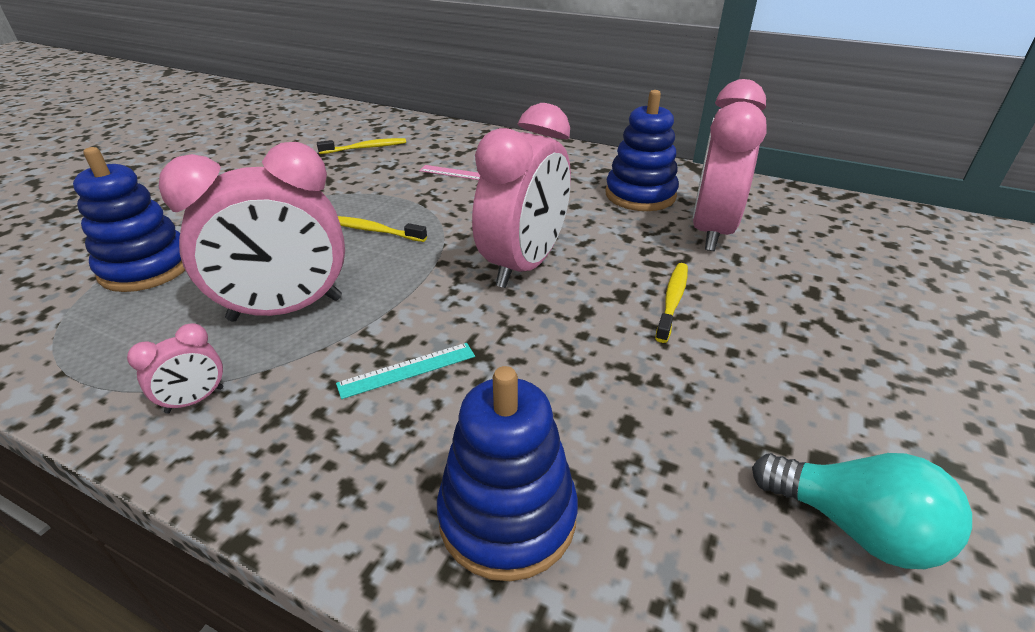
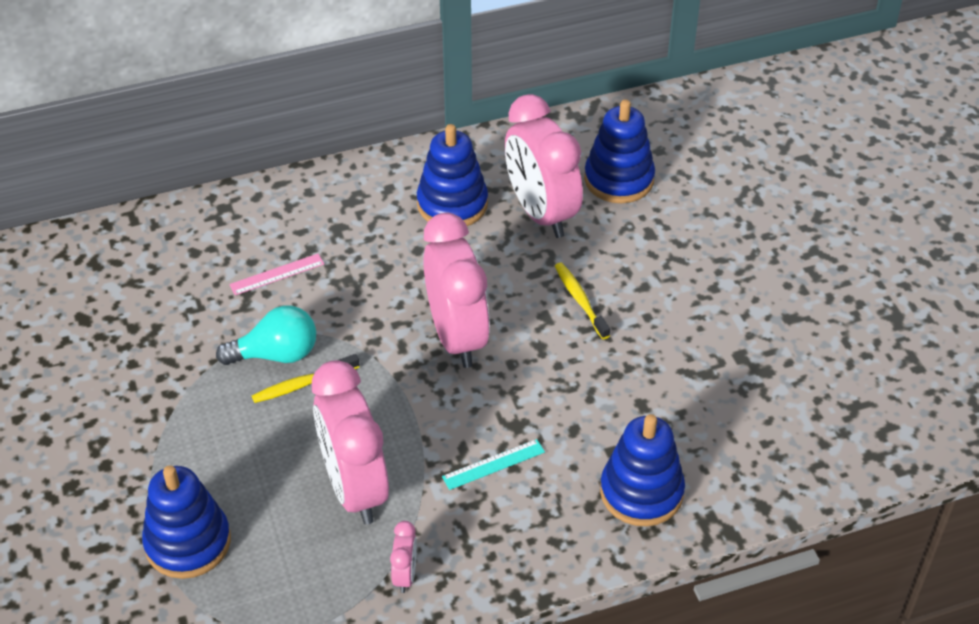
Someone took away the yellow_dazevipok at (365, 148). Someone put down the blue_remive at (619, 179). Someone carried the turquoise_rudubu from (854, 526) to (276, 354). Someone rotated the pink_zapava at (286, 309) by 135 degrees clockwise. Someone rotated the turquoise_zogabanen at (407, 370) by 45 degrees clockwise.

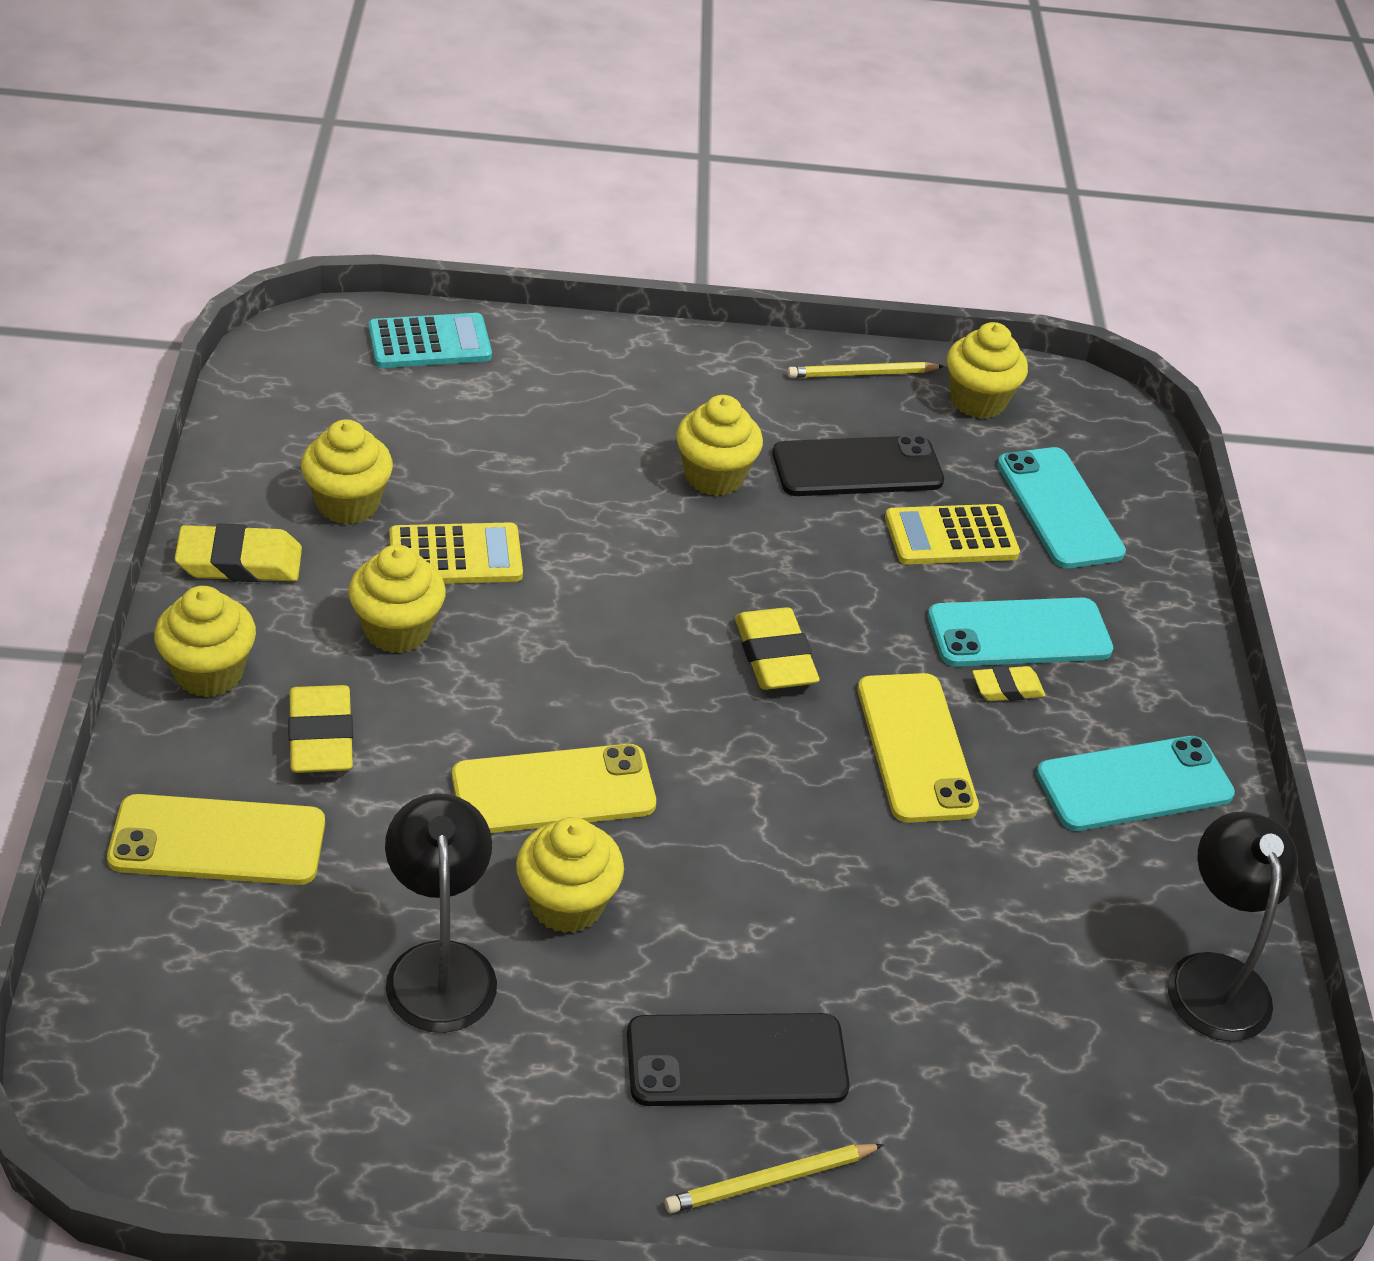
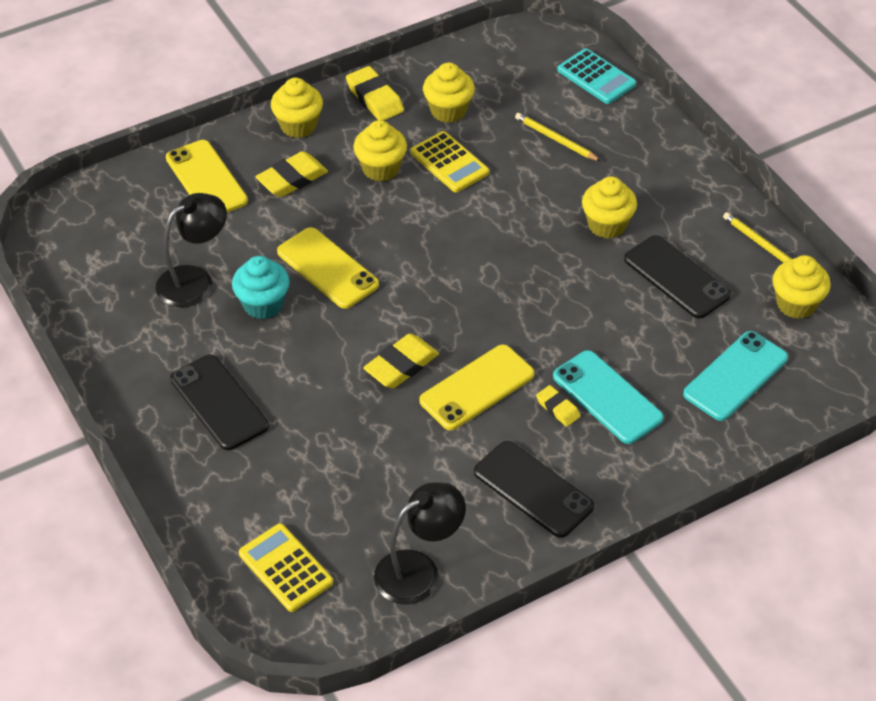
Someone carried the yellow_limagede from (770, 1181) to (555, 139). Someone carried the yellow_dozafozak from (774, 656) to (401, 365). Someone carried the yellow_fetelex from (951, 536) to (285, 568). Someone repainted the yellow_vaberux at (566, 904), which became the turquoise_vaberux at (263, 304). Someone repainted the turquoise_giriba at (1134, 785), which became the black_giriba at (533, 489).

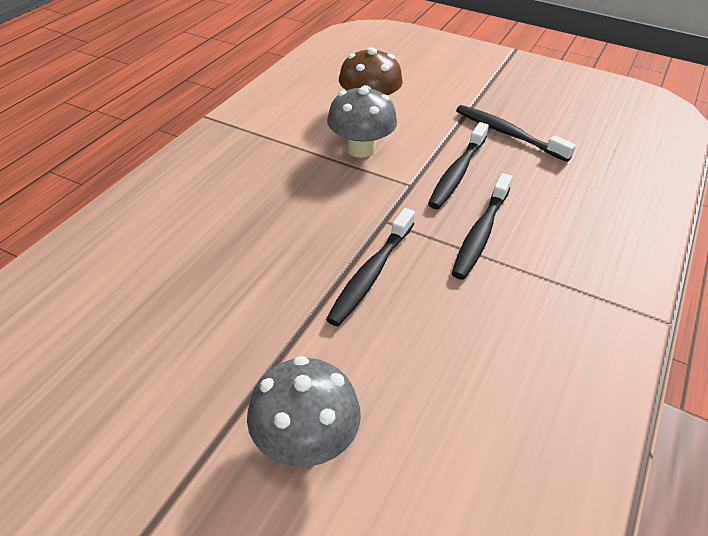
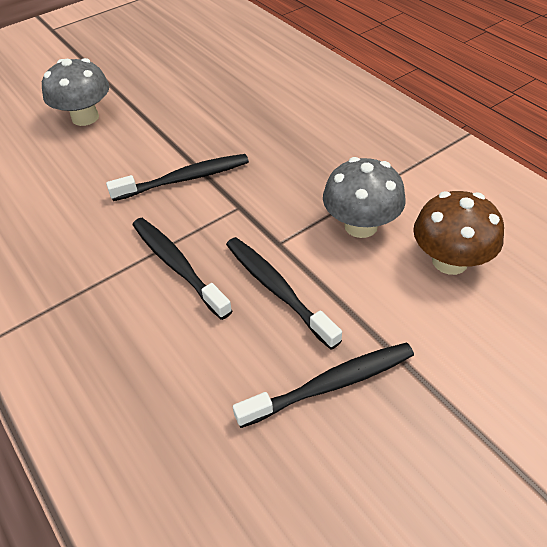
Someone rotated the black_dazevipok at (371, 273) by 105 degrees clockwise.

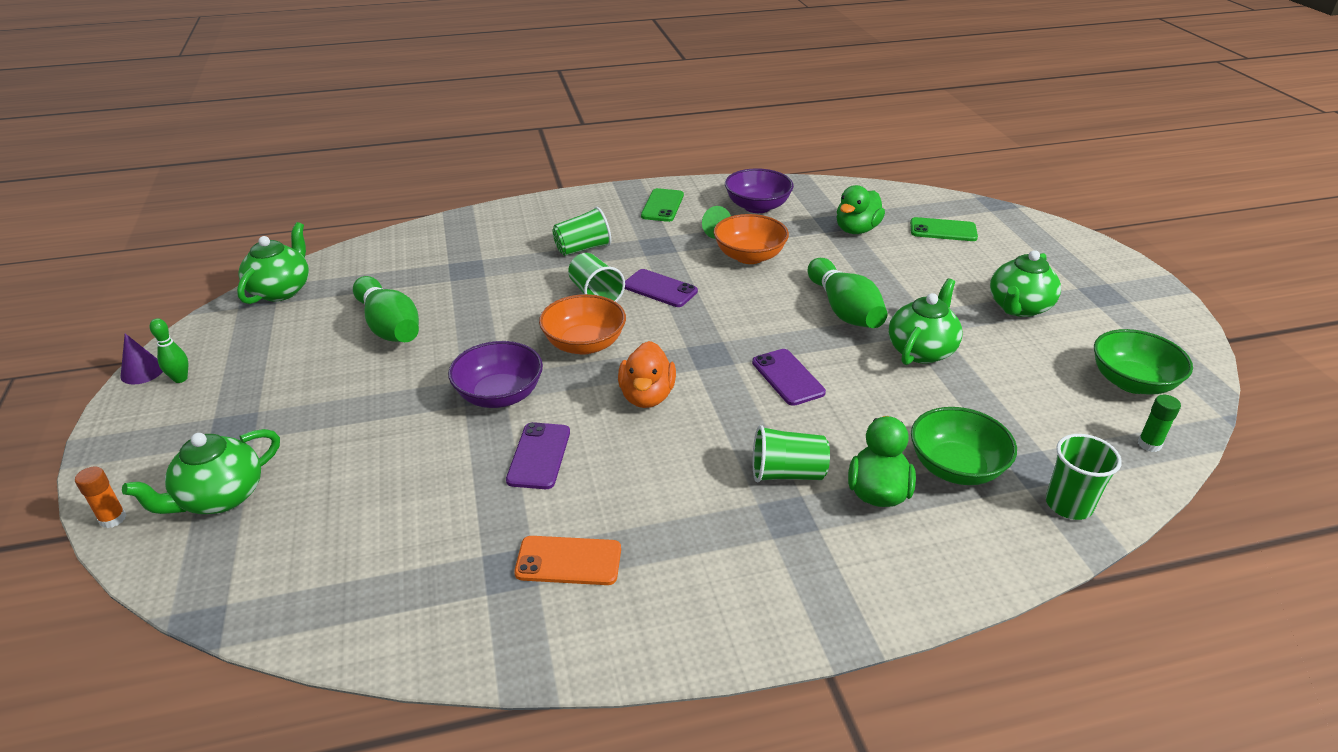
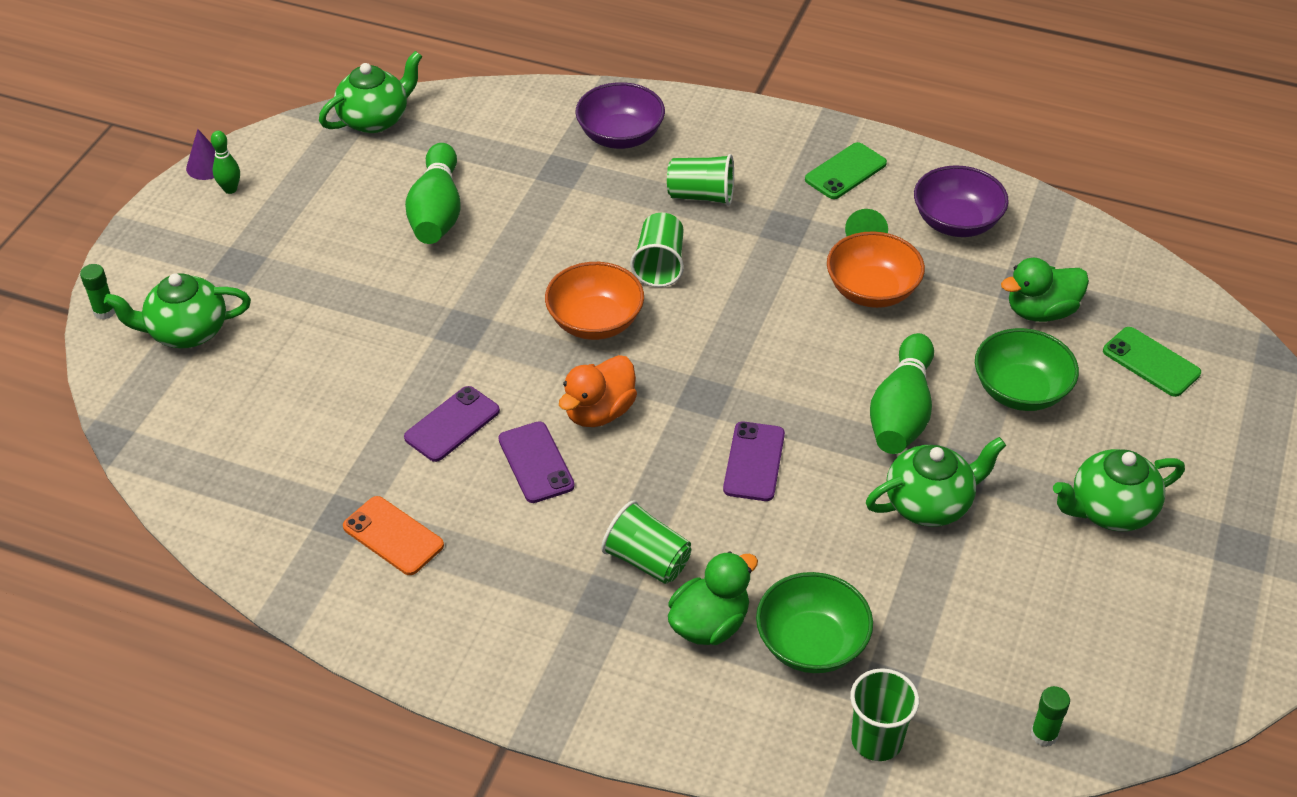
Someone carried the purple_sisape from (499, 395) to (620, 136). Someone carried the purple_giriba from (659, 289) to (536, 463). Someone carried the green_sisape from (1131, 382) to (1020, 391). Someone repainted the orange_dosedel at (113, 519), which became the green_dosedel at (104, 311).

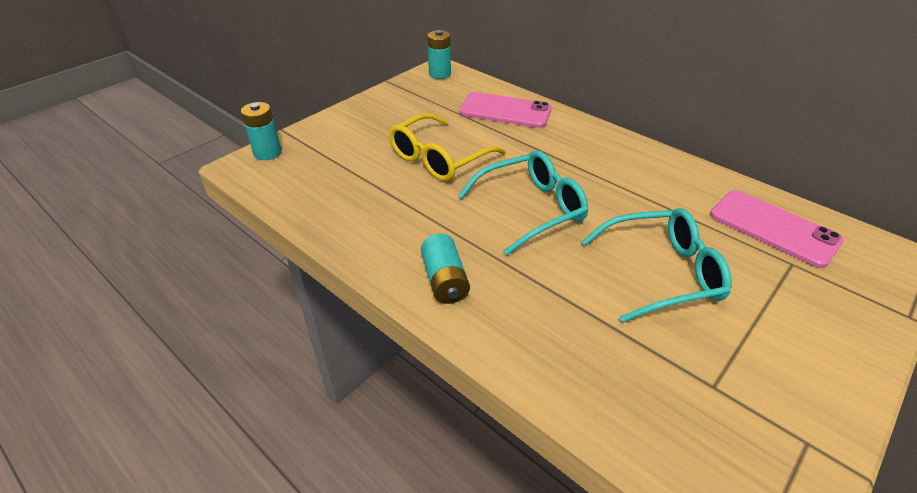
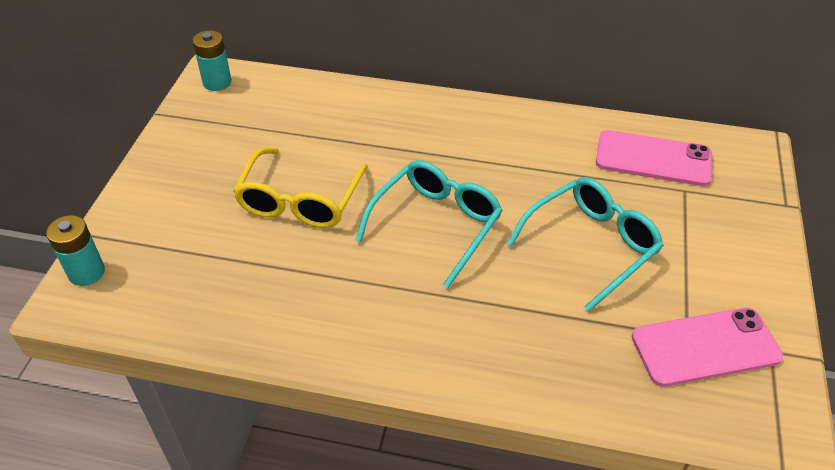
Someone took away the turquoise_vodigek at (445, 280). Someone carried the pink_giriba from (505, 111) to (705, 347).

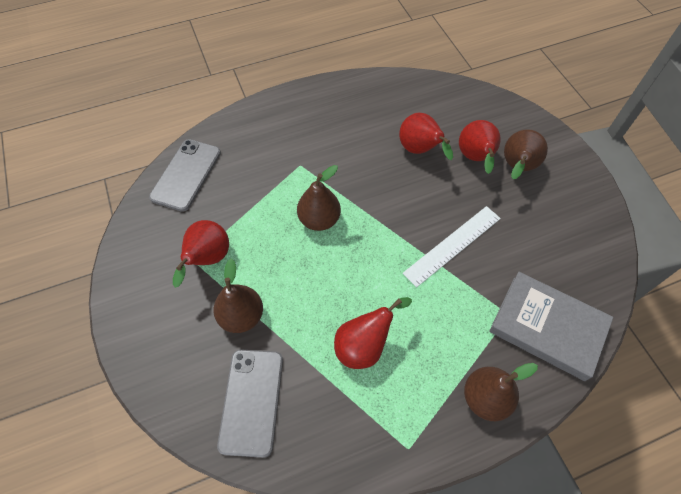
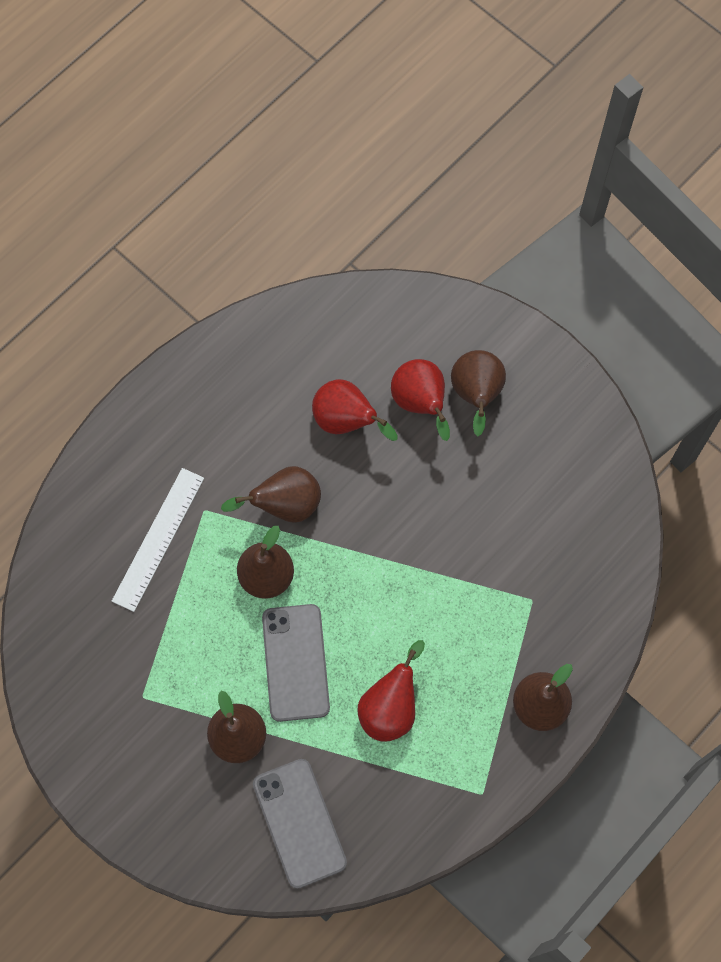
Someone took away the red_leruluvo at (208, 259). Someone took away the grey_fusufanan at (547, 327). Someone put down the brown_leruluvo at (285, 505). Someone carried the grey_giriba from (186, 175) to (295, 662). Someone carried the white_zogabanen from (452, 245) to (158, 539).

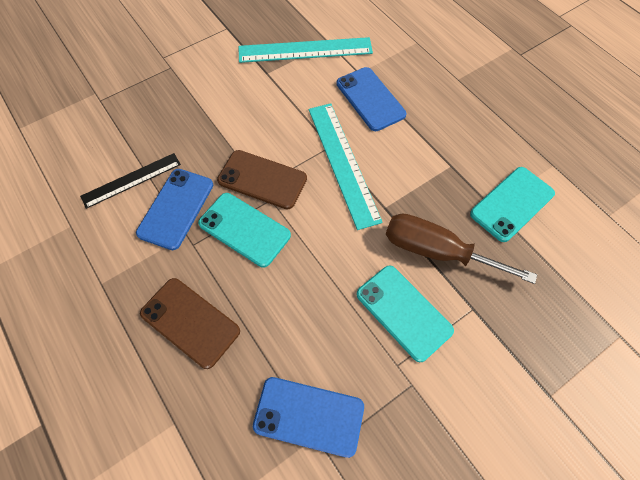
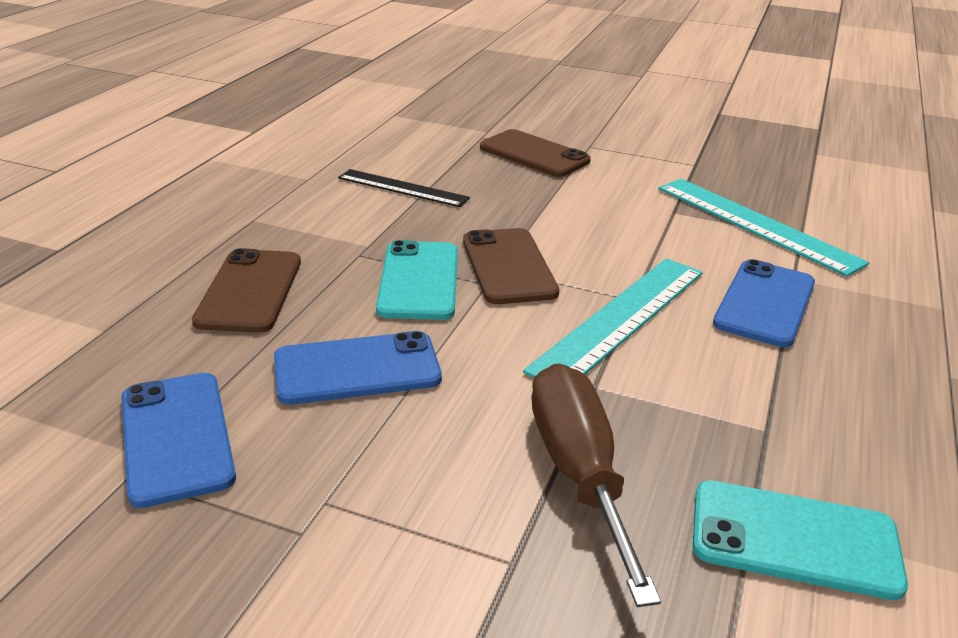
Someone took away the turquoise_giriba at (403, 312). Someone put down the brown_giriba at (534, 154). Someone carried the blue_giriba from (176, 208) to (357, 369).

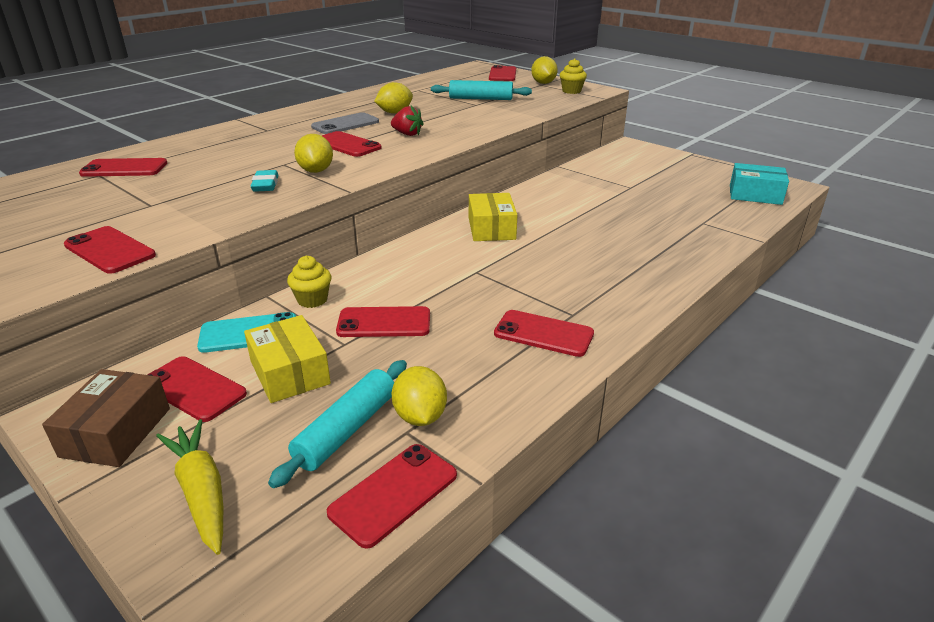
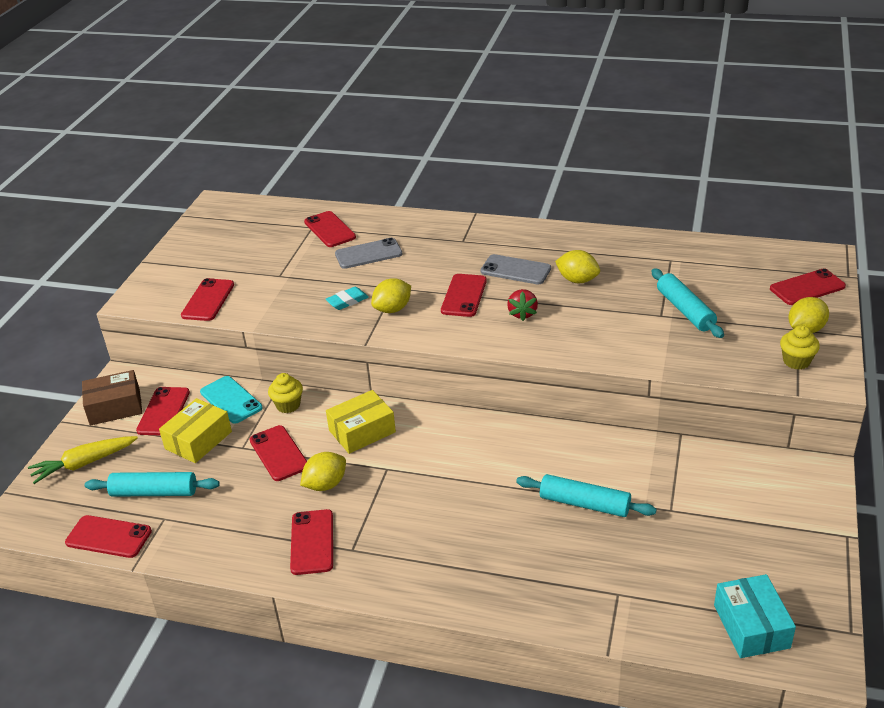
Someone put down the grey_giriba at (368, 254). Someone put down the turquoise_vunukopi at (584, 504). Someone carried the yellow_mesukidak from (420, 416) to (325, 484). Someone carried the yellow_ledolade from (491, 228) to (362, 431). Someone rotated the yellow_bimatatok at (201, 491) by 150 degrees counterclockwise.

